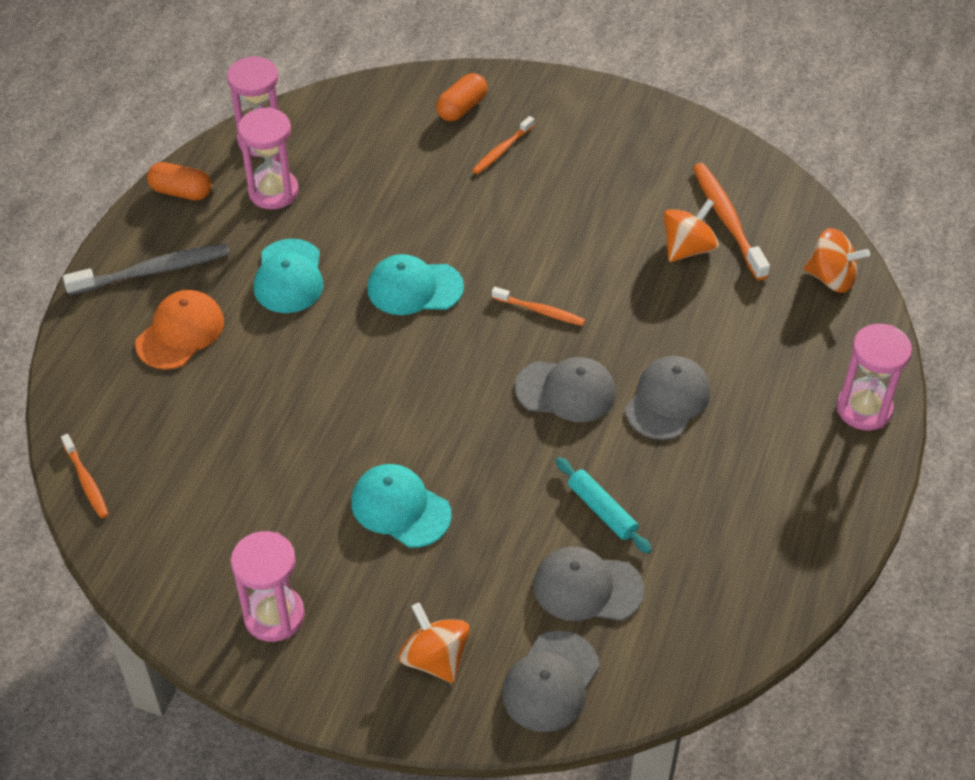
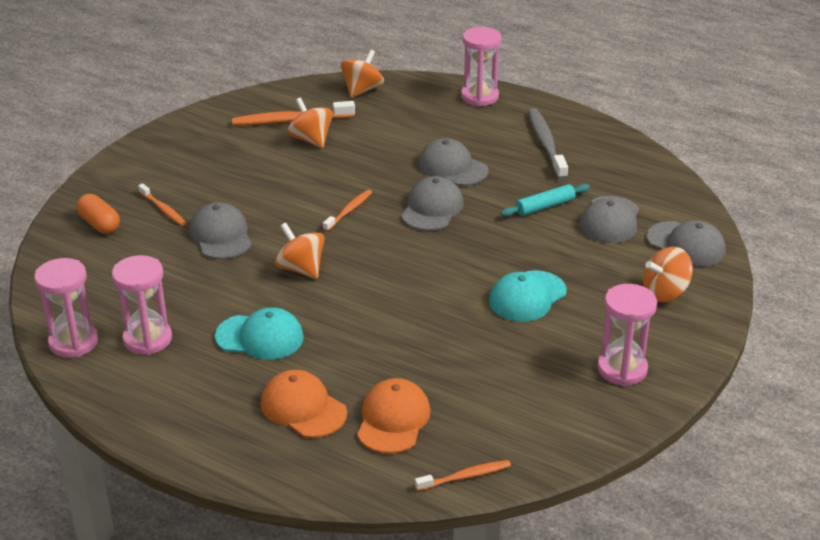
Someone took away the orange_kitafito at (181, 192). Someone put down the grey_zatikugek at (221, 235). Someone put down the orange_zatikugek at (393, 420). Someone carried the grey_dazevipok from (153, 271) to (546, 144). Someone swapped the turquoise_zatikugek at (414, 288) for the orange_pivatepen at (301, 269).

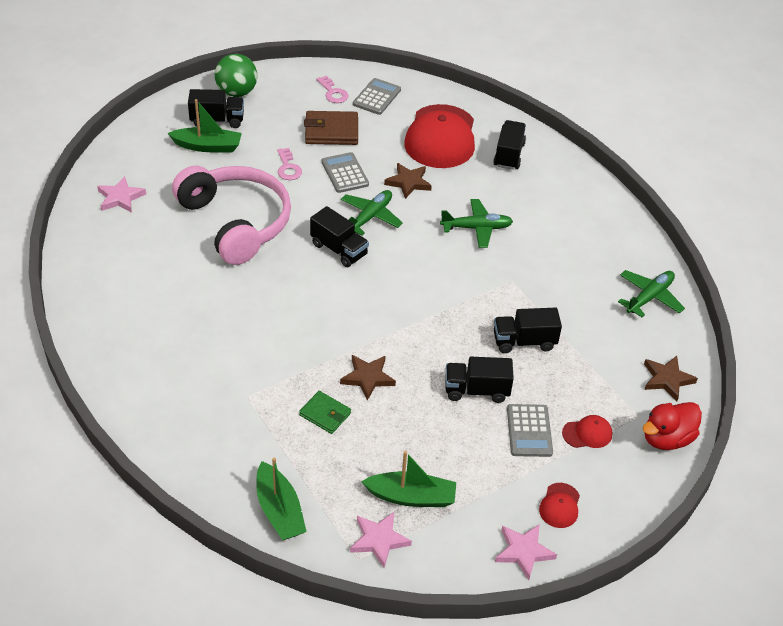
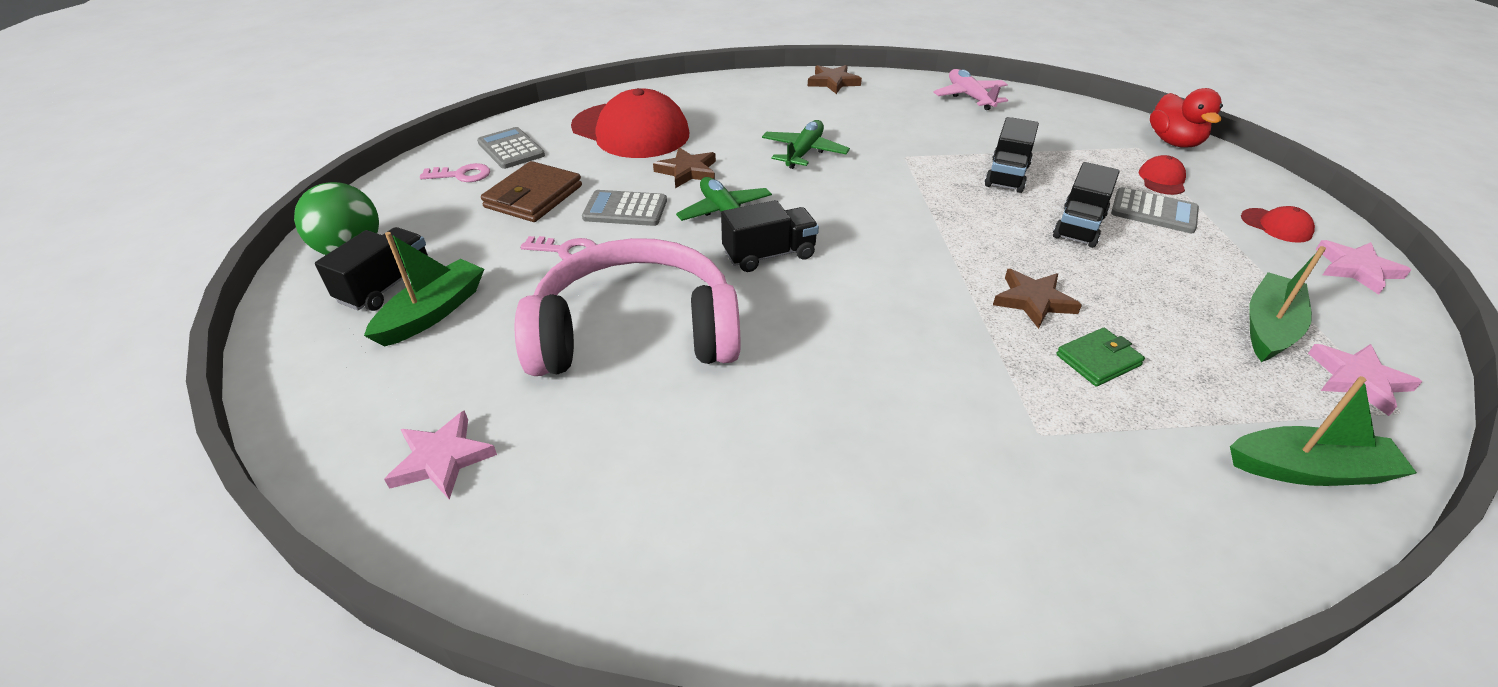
Someone took away the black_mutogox at (509, 155). Someone carried the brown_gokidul from (667, 379) to (833, 82). Someone repainted the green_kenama at (649, 297), which became the pink_kenama at (969, 97).

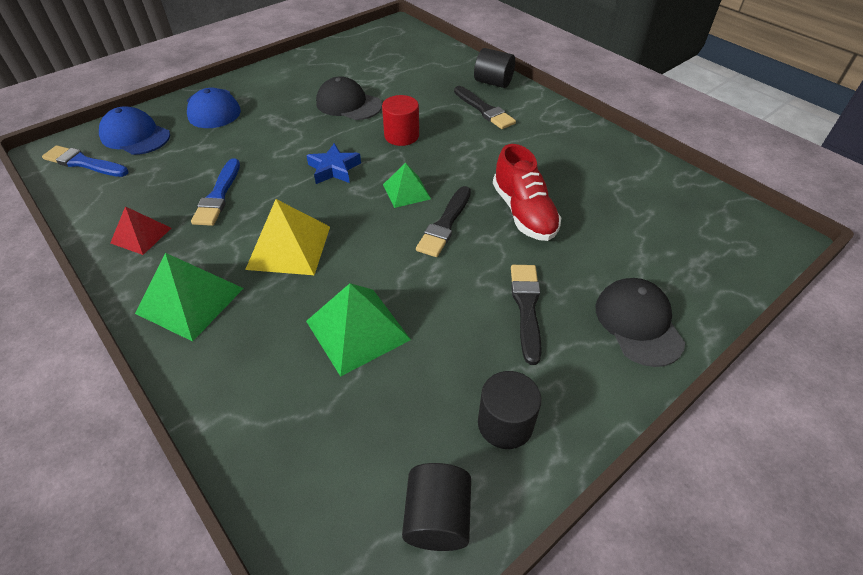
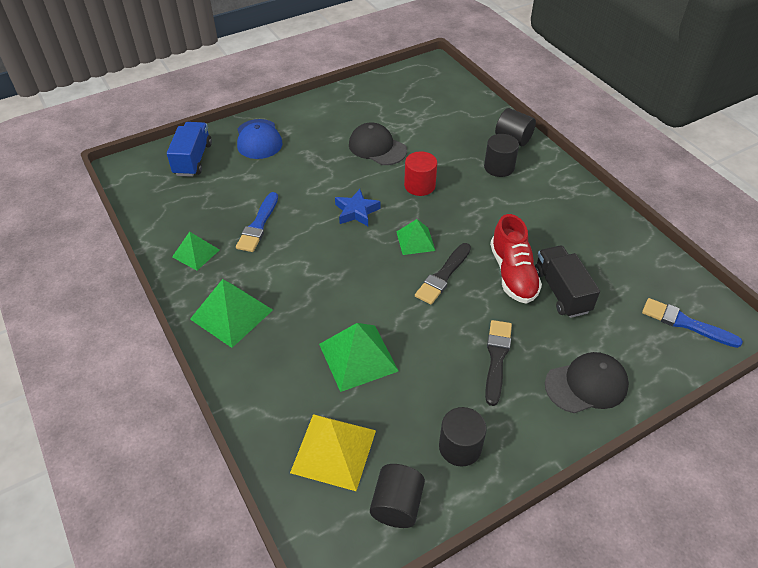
Someone put down the black_mutogox at (561, 291). Someone carried the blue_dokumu from (84, 163) to (685, 323). Someone carried the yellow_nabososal from (289, 247) to (333, 451). Someone swapped the blue_zatikugek at (135, 136) for the blue_mutogox at (193, 159). Someone swapped the black_dokumu at (484, 110) for the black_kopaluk at (499, 167). Someone repainted the red_nabososal at (141, 235), which became the green_nabososal at (196, 253). Someone rotated the black_zatikugek at (638, 323) by 75 degrees clockwise.

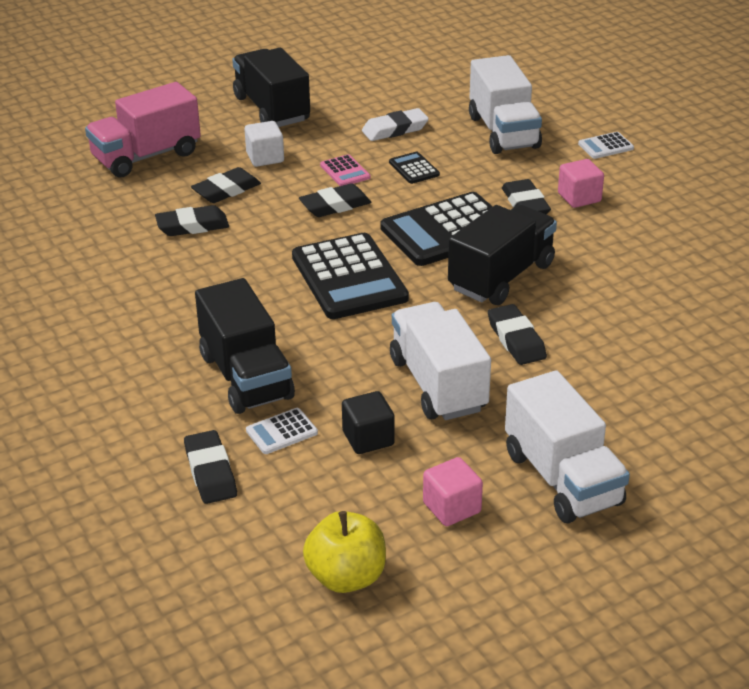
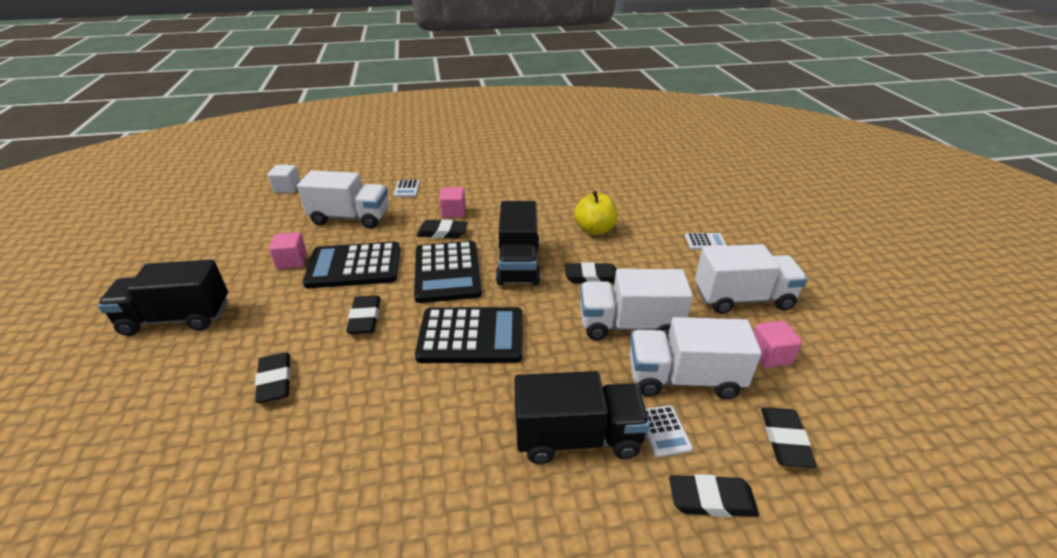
Someone took away the pink_mutogox at (146, 156). Someone took away the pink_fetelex at (345, 171). Someone put down the white_fetelex at (705, 242). Someone carried the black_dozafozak from (192, 226) to (785, 440). Someone carried the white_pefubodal from (265, 158) to (287, 188). Someone carried the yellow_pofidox from (346, 577) to (594, 230). Someone swapped the black_pefubodal at (368, 438) for the white_mutogox at (683, 378). Someone swapped the white_dozafozak at (395, 129) for the pink_pefubodal at (292, 261). Someone rotated the black_mutogox at (501, 277) by 150 degrees counterclockwise. Someone scaled the black_fetelex at (414, 168) by 2.24.

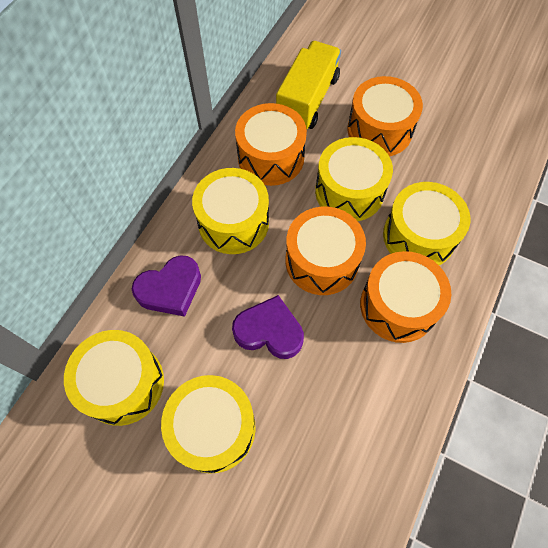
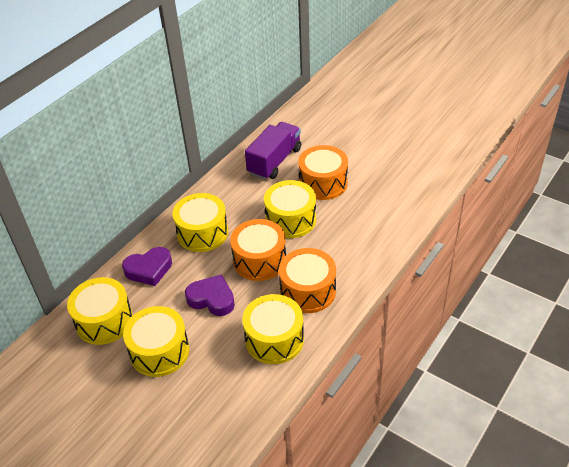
Someone took away the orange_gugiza at (271, 157). Someone carried the yellow_gugiza from (419, 236) to (274, 339). Someone repainted the yellow_mutogox at (307, 100), which became the purple_mutogox at (274, 161).

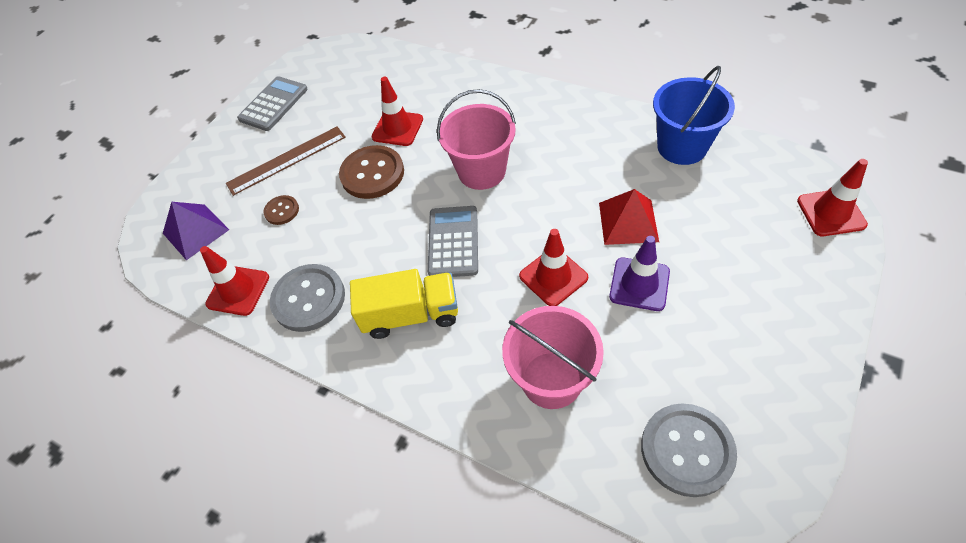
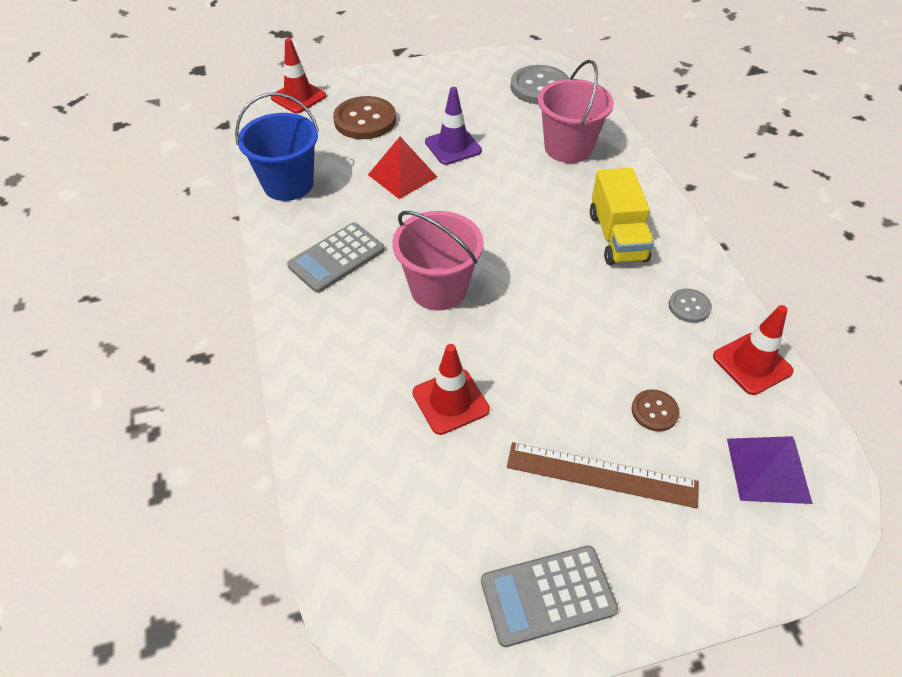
Someone took away the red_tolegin at (553, 277). Someone carried the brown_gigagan from (372, 174) to (365, 120). Someone carried the grey_fetelex from (453, 242) to (336, 258). Someone rotated the yellow_mutogox at (411, 314) by 135 degrees counterclockwise. Someone scaled the grey_gigagan at (309, 299) by 0.52.

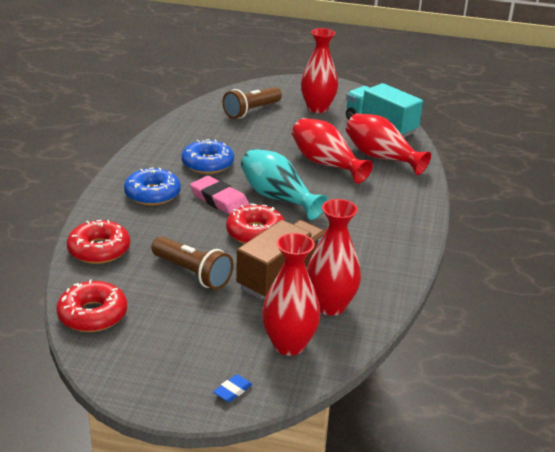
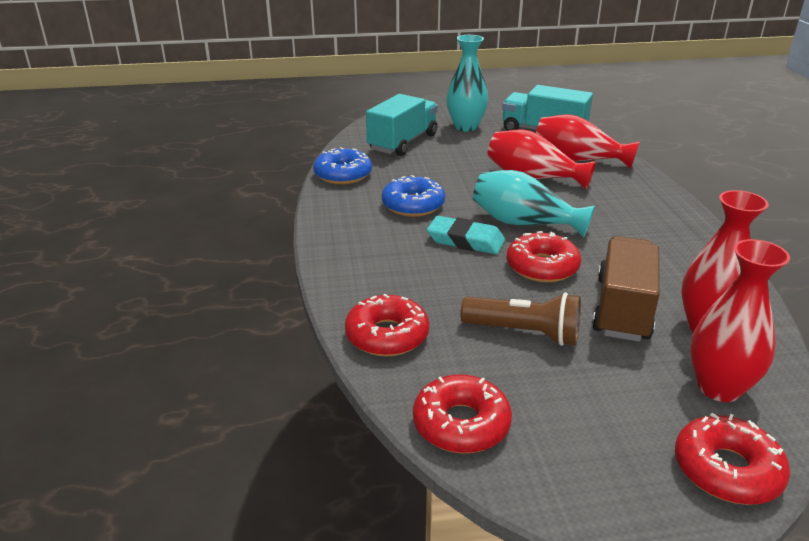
Someone carried the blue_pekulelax from (152, 194) to (343, 175). Someone swapped the blue_dozafozak at (233, 391) for the red_pekulelax at (726, 470). Someone swapped the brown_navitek at (251, 111) for the turquoise_mutogox at (403, 142). Someone repainted the pink_dozafozak at (219, 200), which became the turquoise_dozafozak at (465, 240). Someone repainted the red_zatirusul at (317, 108), which became the turquoise_zatirusul at (465, 127).

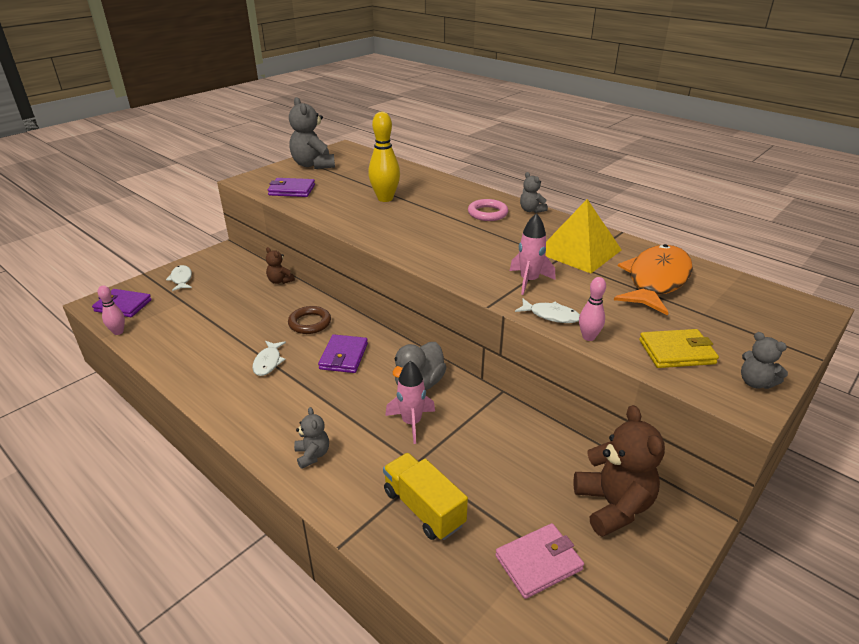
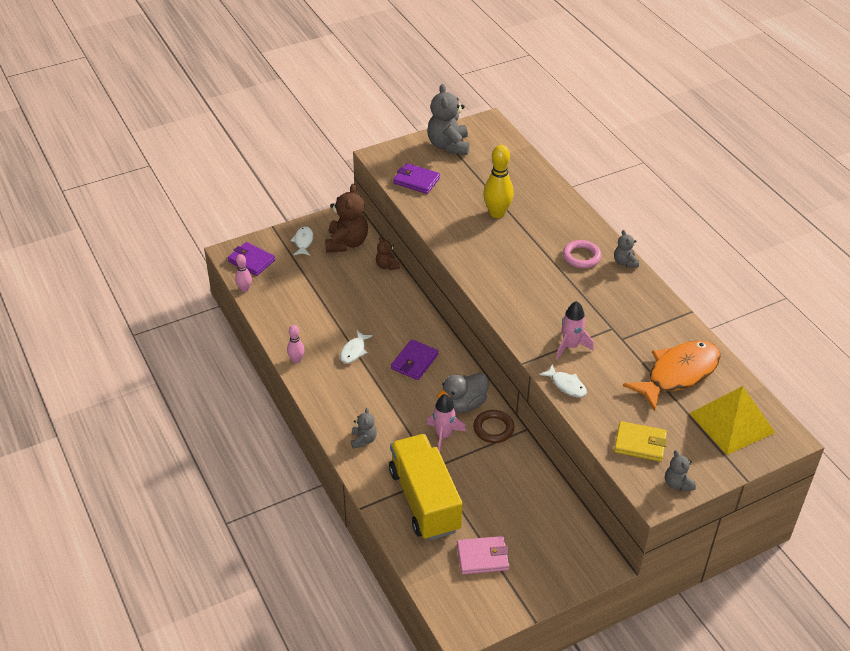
Someone carried the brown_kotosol from (310, 323) to (493, 429). Someone carried the yellow_nabososal from (579, 251) to (732, 422). Someone carried the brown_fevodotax from (613, 505) to (346, 243). Someone carried the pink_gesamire from (588, 337) to (296, 360). Someone scaled the yellow_mutogox at (423, 508) by 1.63.

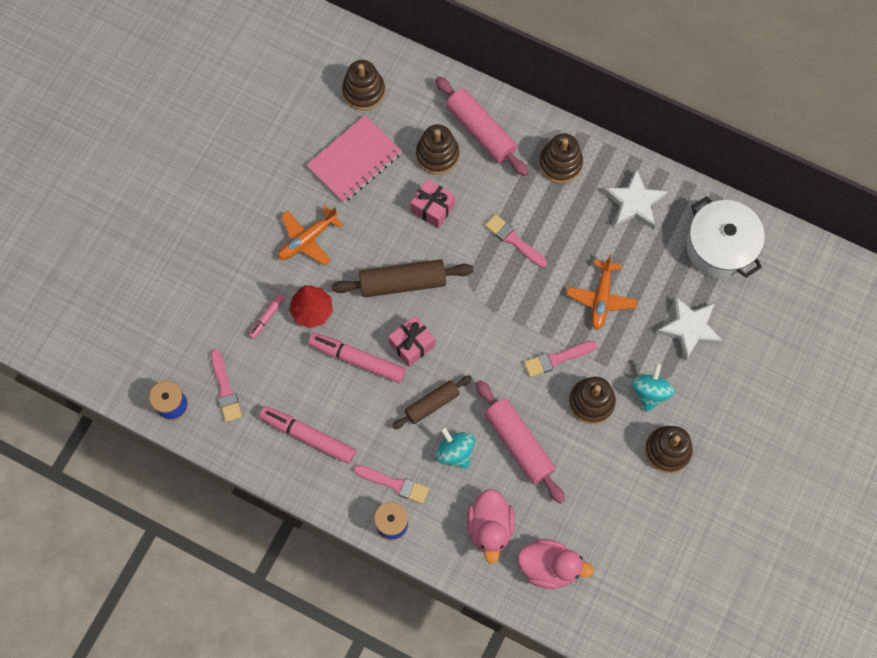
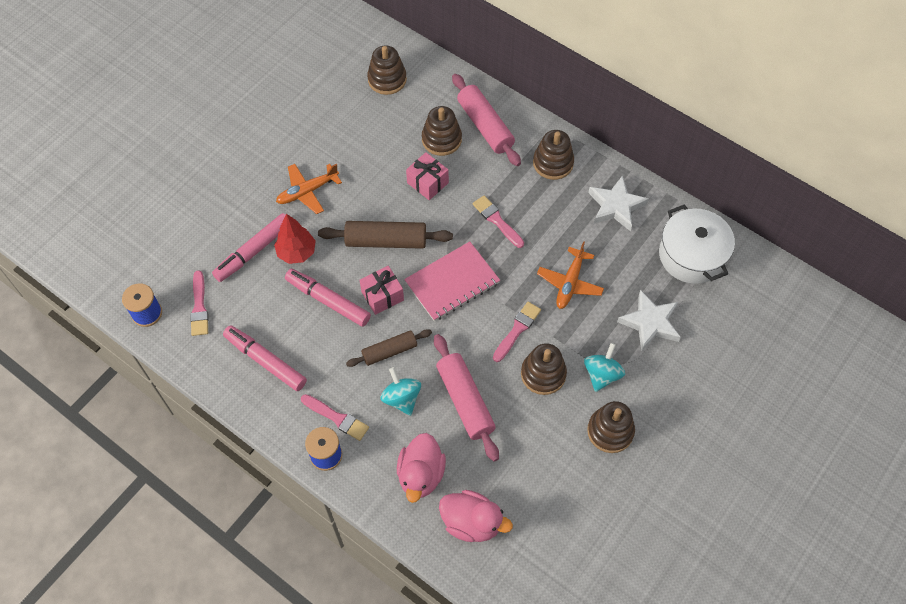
Someone carried the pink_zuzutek from (354, 160) to (452, 282). Someone rotated the pink_dokumu at (557, 359) by 135 degrees clockwise. Someone scaled the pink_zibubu at (267, 317) by 1.90.

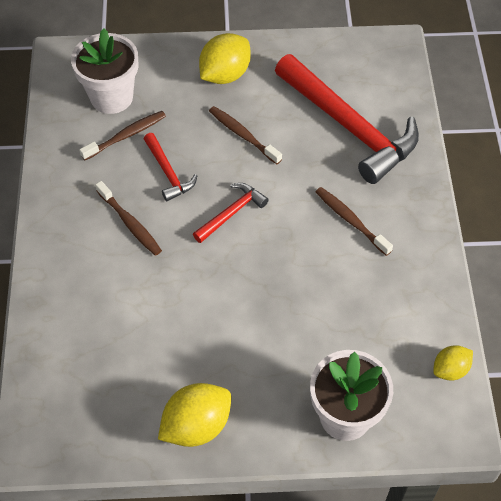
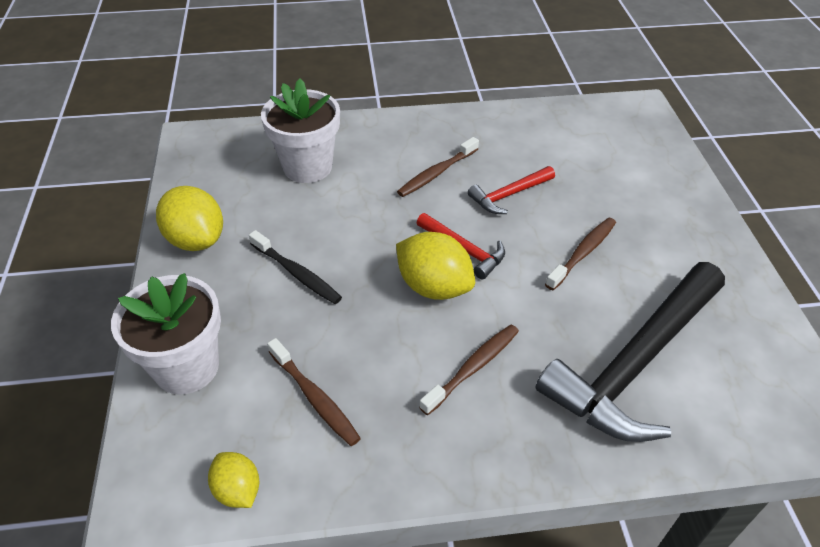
Someone put down the black_dazevipok at (296, 273). Someone carried the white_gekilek from (111, 97) to (307, 167). Someone carried the brown_dazevipok from (125, 136) to (314, 397). Someone carried the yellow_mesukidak from (225, 75) to (433, 286). Someone repainted the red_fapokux at (349, 127), which became the black_fapokux at (635, 362).

